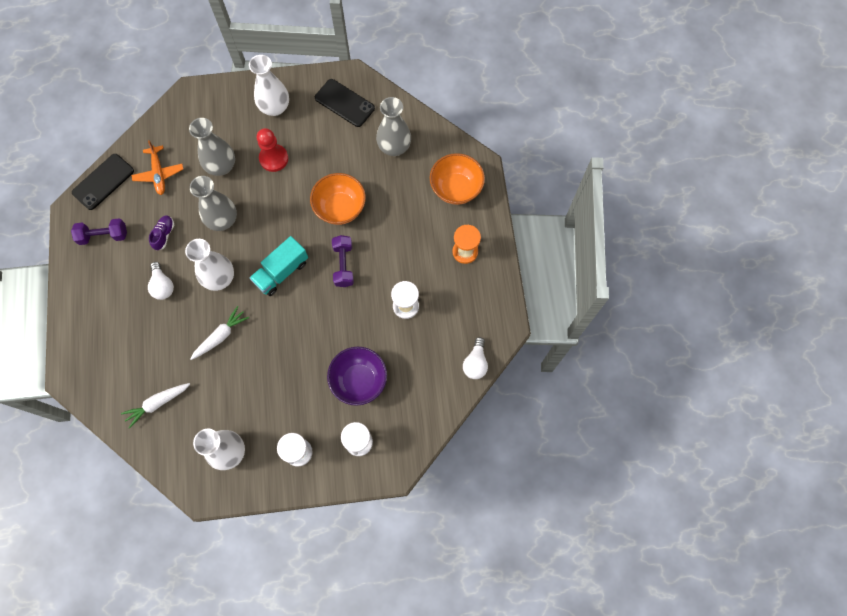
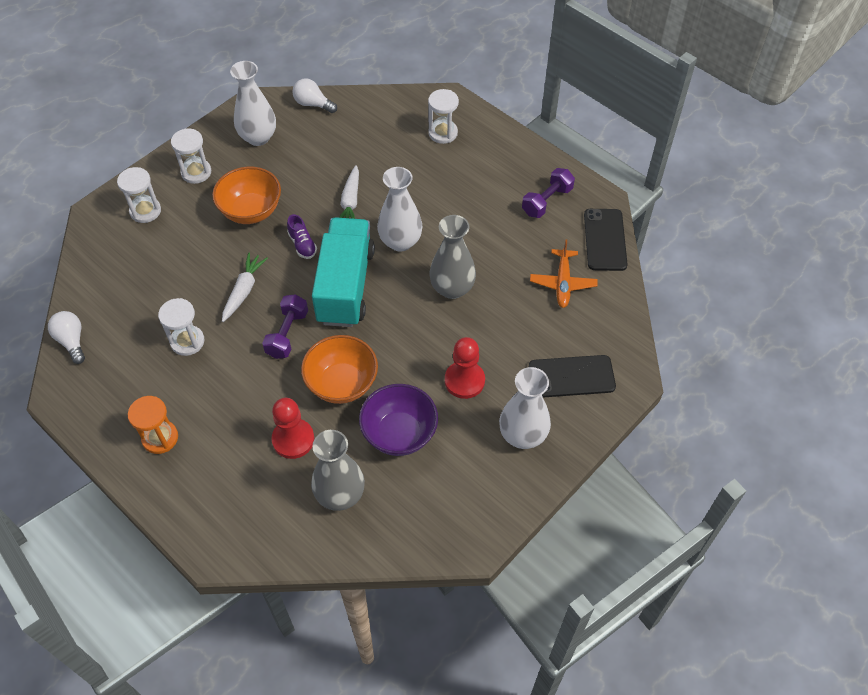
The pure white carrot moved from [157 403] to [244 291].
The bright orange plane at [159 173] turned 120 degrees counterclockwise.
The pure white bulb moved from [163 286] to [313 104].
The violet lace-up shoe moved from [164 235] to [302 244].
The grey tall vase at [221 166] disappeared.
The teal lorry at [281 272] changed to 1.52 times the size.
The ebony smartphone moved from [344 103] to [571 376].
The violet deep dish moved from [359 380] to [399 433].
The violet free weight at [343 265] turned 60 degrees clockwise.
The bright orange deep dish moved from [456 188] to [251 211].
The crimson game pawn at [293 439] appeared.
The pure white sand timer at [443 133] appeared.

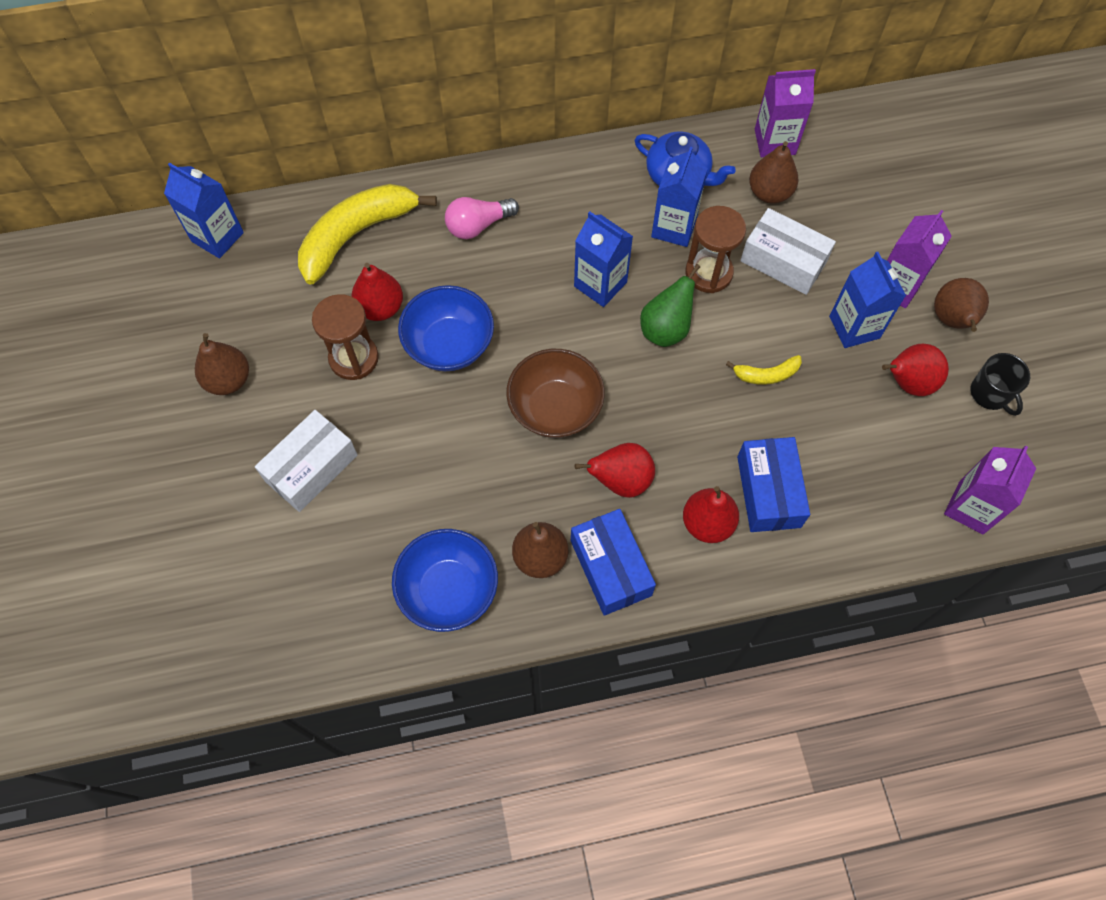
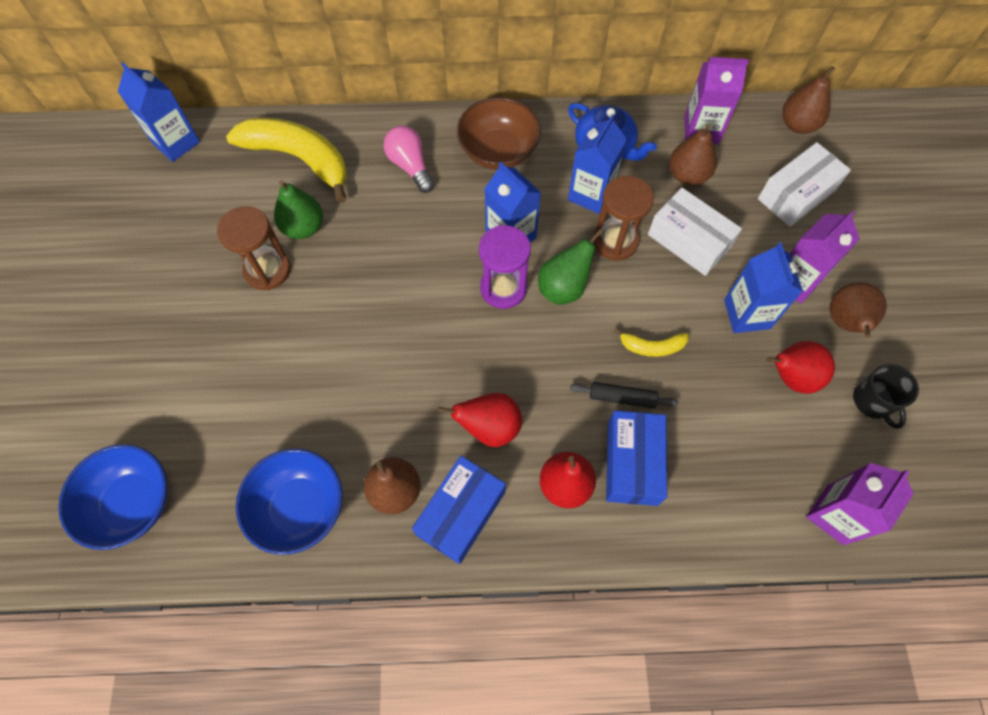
The russet pear fruit moved from [228 380] to [798 125].
The pure white package moved from [311 468] to [796 194].
The bright yellow banana at [356 235] turned 60 degrees clockwise.
The crimson pear fruit at [380 308] became the emerald pear fruit at [303 227].
The cobalt deep dish moved from [449 345] to [132 503].
The rosy bulb at [478 225] turned 75 degrees clockwise.
The russet deep dish moved from [555 408] to [498 152].
The cobalt package at [610 568] turned 45 degrees clockwise.
The violet sand timer at [503 288] appeared.
The ebony pastry roller at [622 397] appeared.

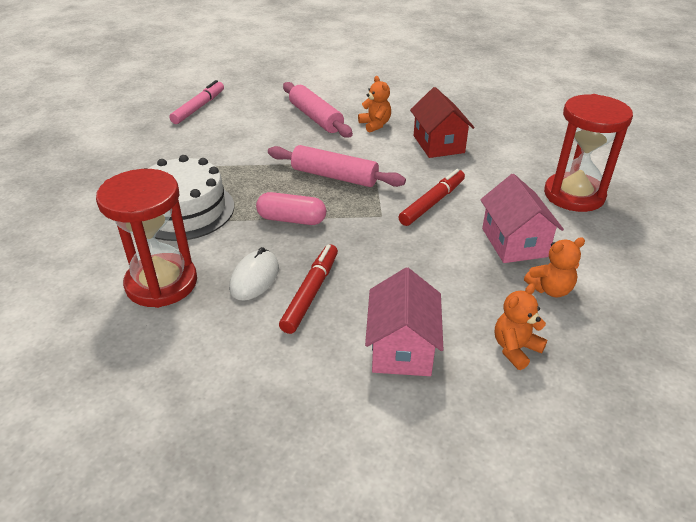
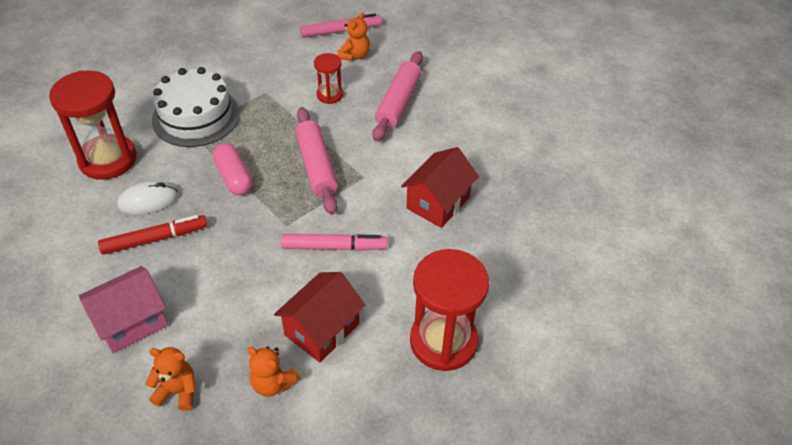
The bright orange teddy moved from [375 125] to [354 55].
The crimson felt pen at [432 203] became the rosy felt pen at [334 247].
The rosy cottage at [514 242] became the crimson cottage at [322 329].
The crimson sand timer at [329 95] appeared.

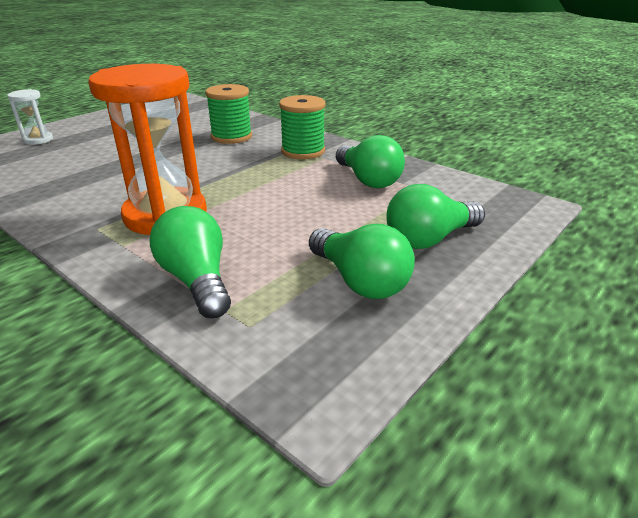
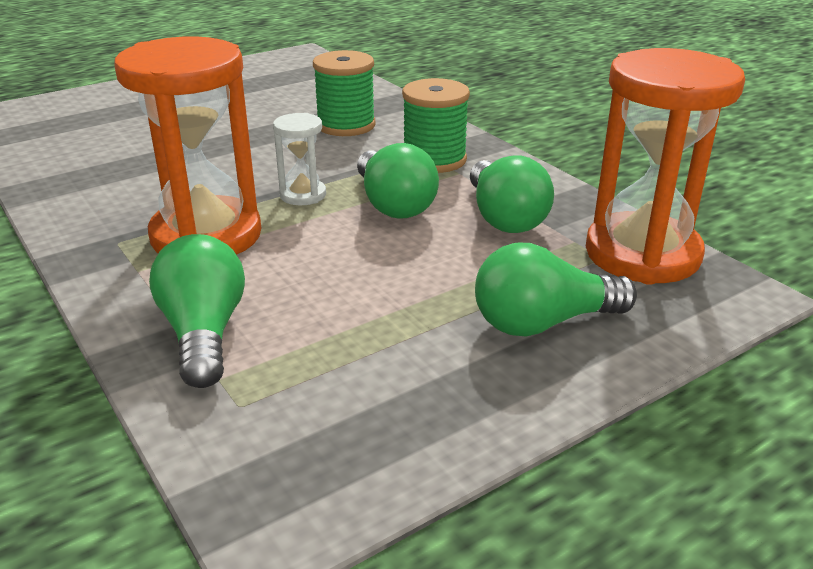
The pure white sand timer moved from [38 140] to [303 195].
The emerald bulb moved from [359 281] to [393 204].
The bright orange sand timer at [642 254] appeared.

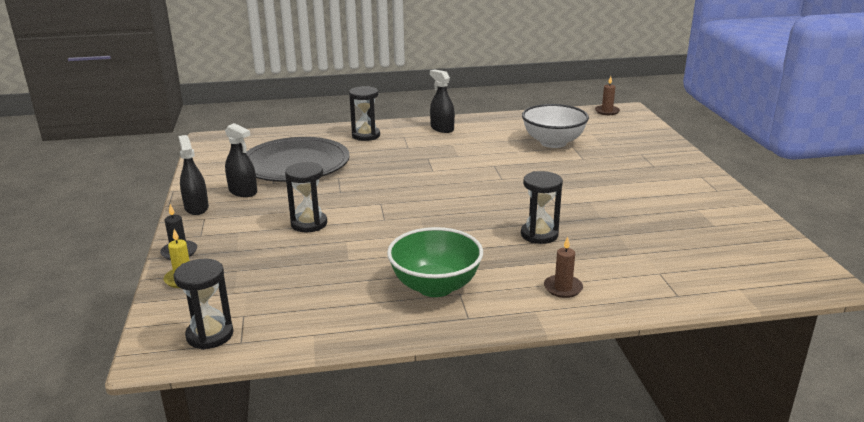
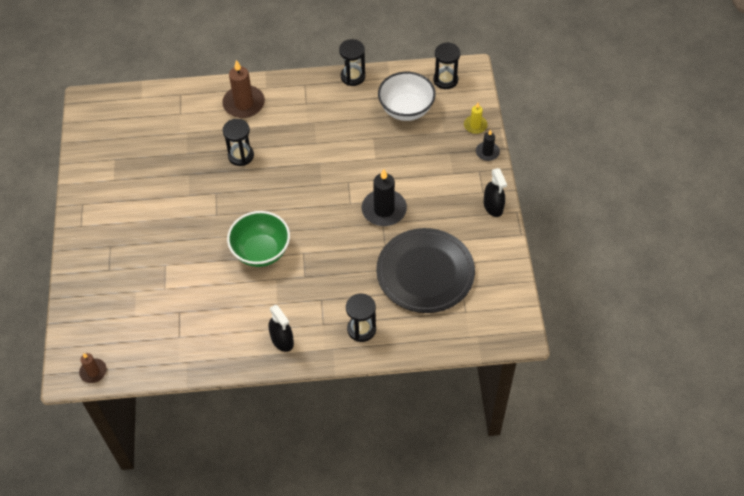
The ebony spray cleaner at [243 191] disappeared.
The ebony sand timer moved from [309 224] to [353 76].
The emerald deep dish moved from [435 286] to [261 251].
The pure white deep dish moved from [553 143] to [406 109].
The russet wax candle at [563 288] changed to 1.81 times the size.
The ebony wax candle at [384 210] appeared.

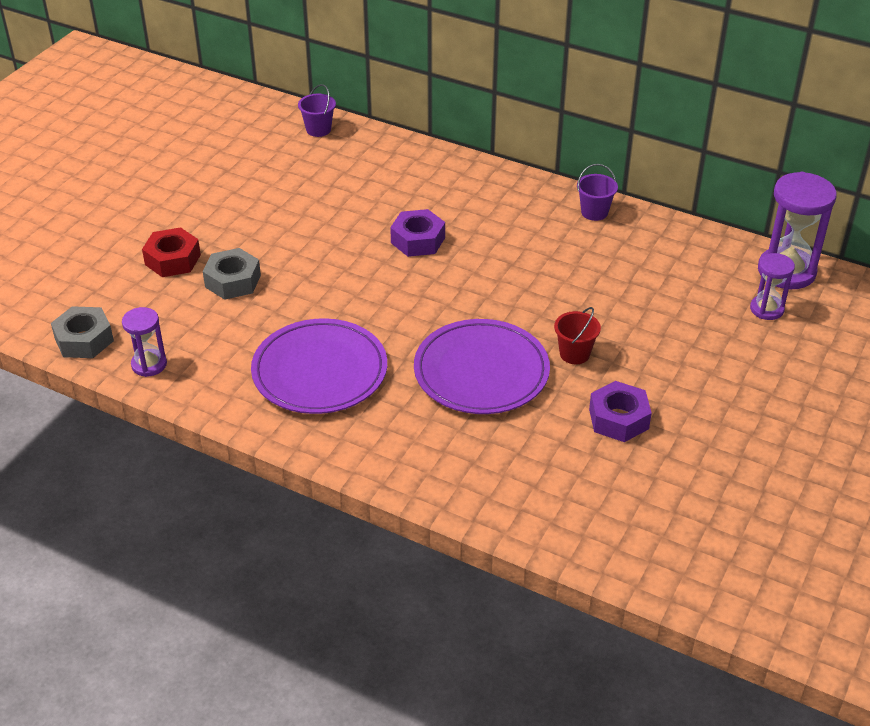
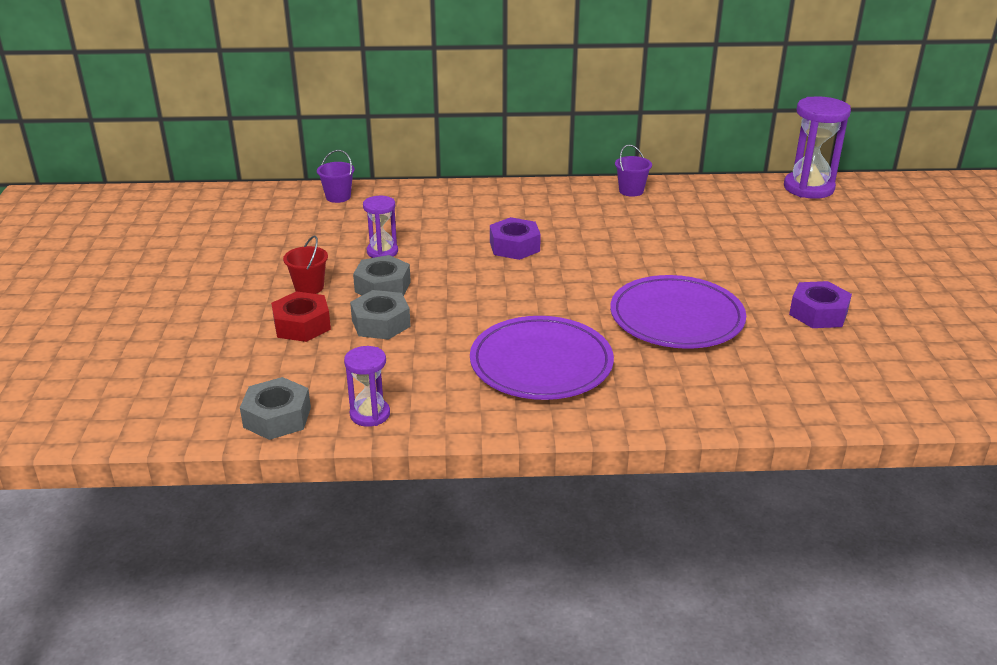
The crimson sand bucket moved from [574 354] to [309 287].
The violet sand timer moved from [766 309] to [382 252].
The grey hexagon nut at [383 287] appeared.

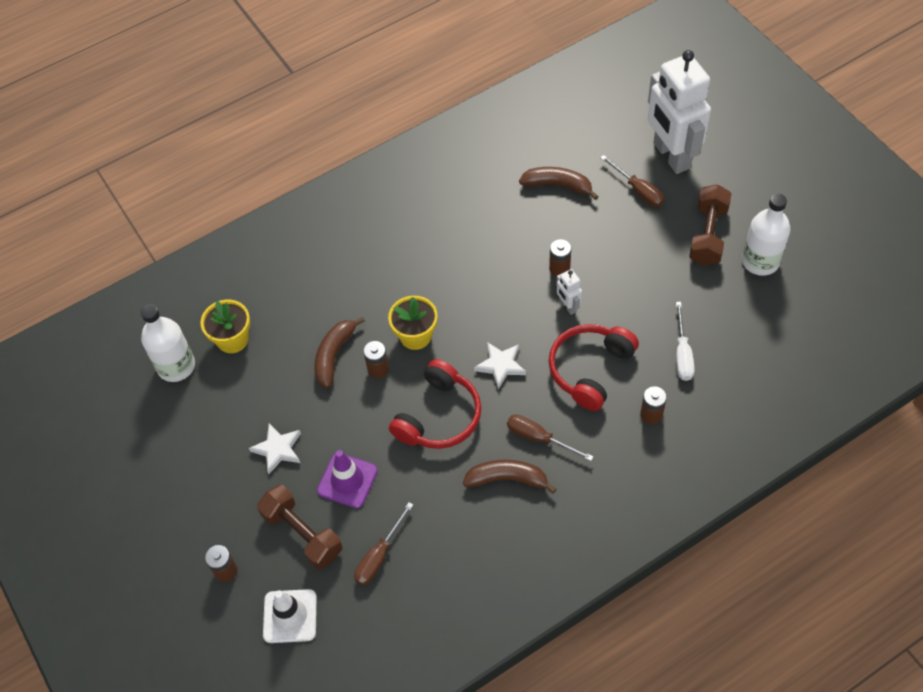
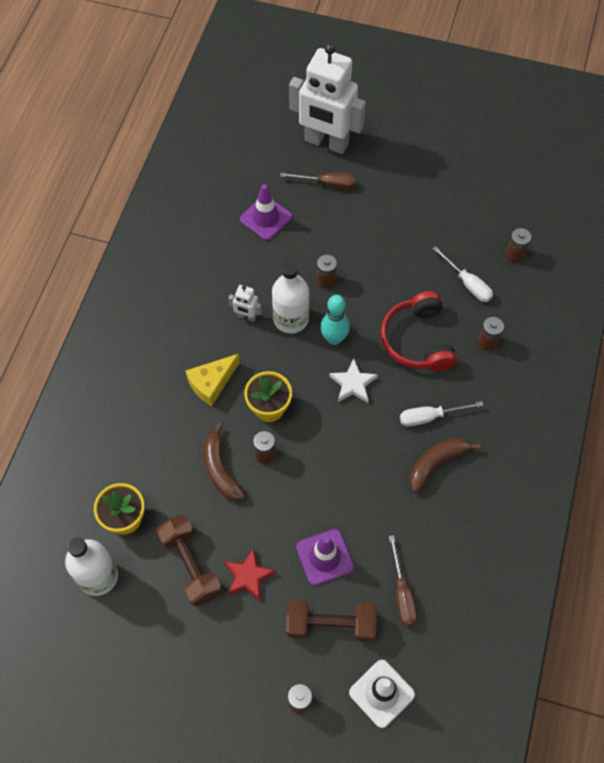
The pure white star at [278 449] became the crimson star at [248 576].
The crimson headphones at [439 416] disappeared.
The russet flat screwdriver at [539 438] became the pure white flat screwdriver at [430 417].
The russet banana at [558 185] was replaced by the violet road cone at [266 218].
The pure white toy robot moved from [568 306] to [246 316].
The russet free weight moved from [708 235] to [190 565].
The pure white flask moved from [760 261] to [291 319].
The bright yellow cheese at [212 383] appeared.
The teal tenpin at [334 338] appeared.
The russet battery at [514 254] appeared.

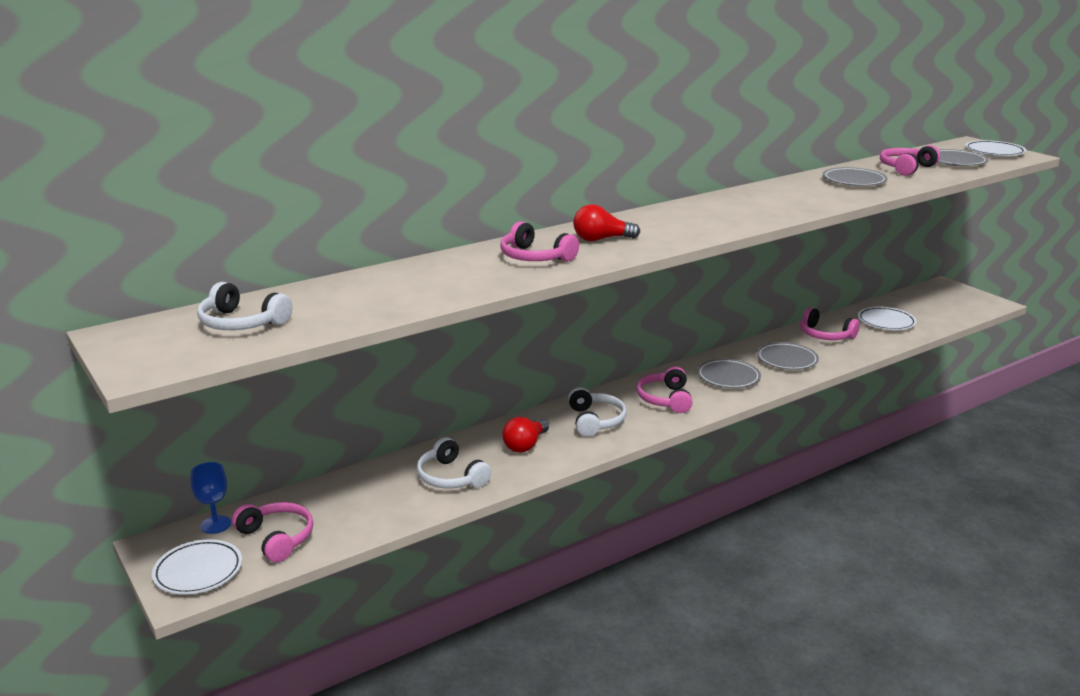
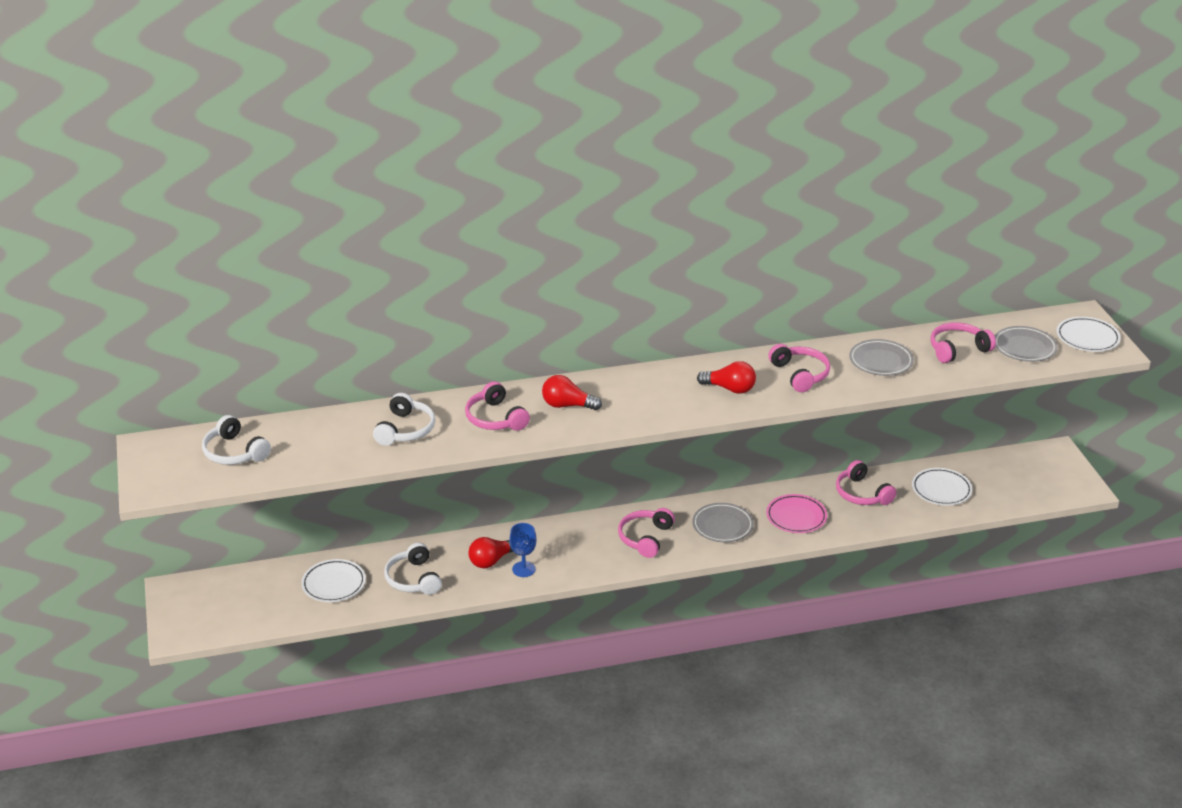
The pure white flat dish moved from [198 571] to [334 584].
The cobalt wine glass moved from [215 525] to [523 569].
The rosy headphones moved from [277 538] to [800 374].
The pure white headphones moved from [595 421] to [405 430].
The grey flat dish at [787 360] became the rosy flat dish at [796 517].
The crimson bulb at [730 389] appeared.

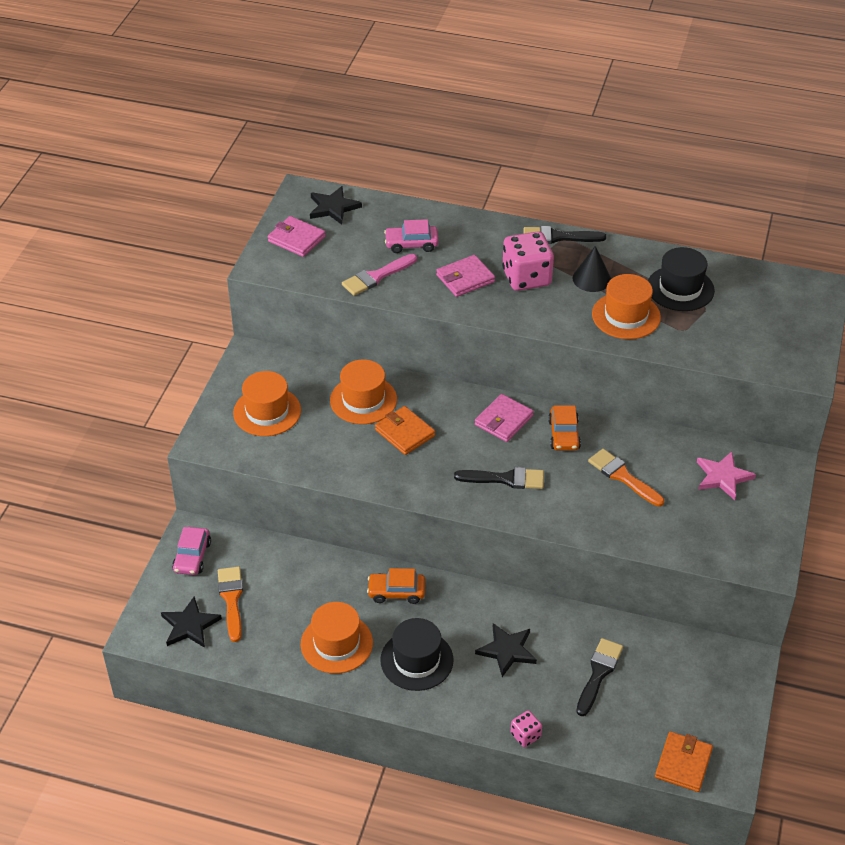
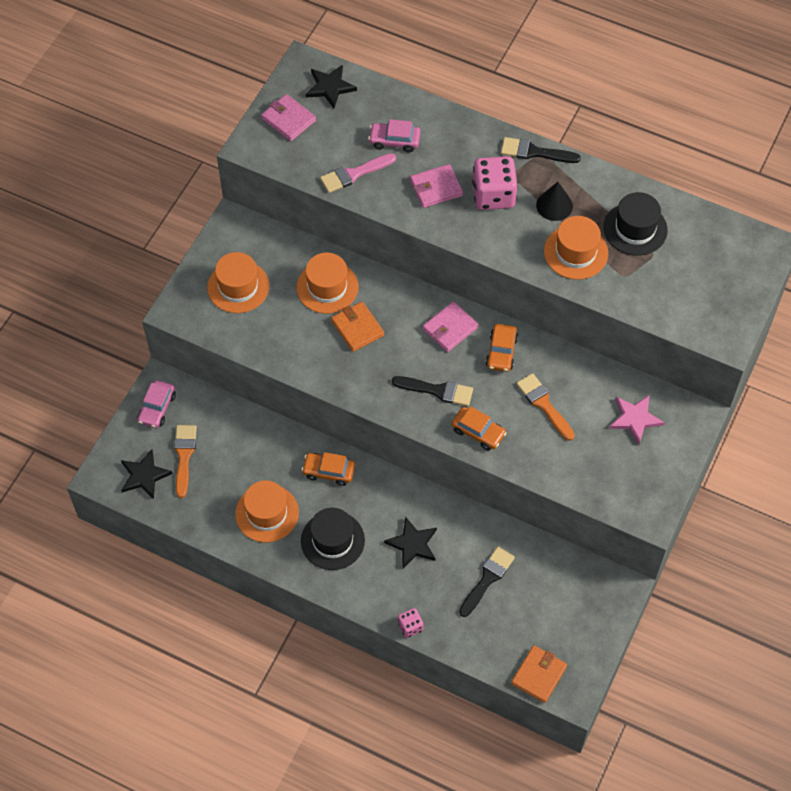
The bright orange car at [478 432] appeared.

